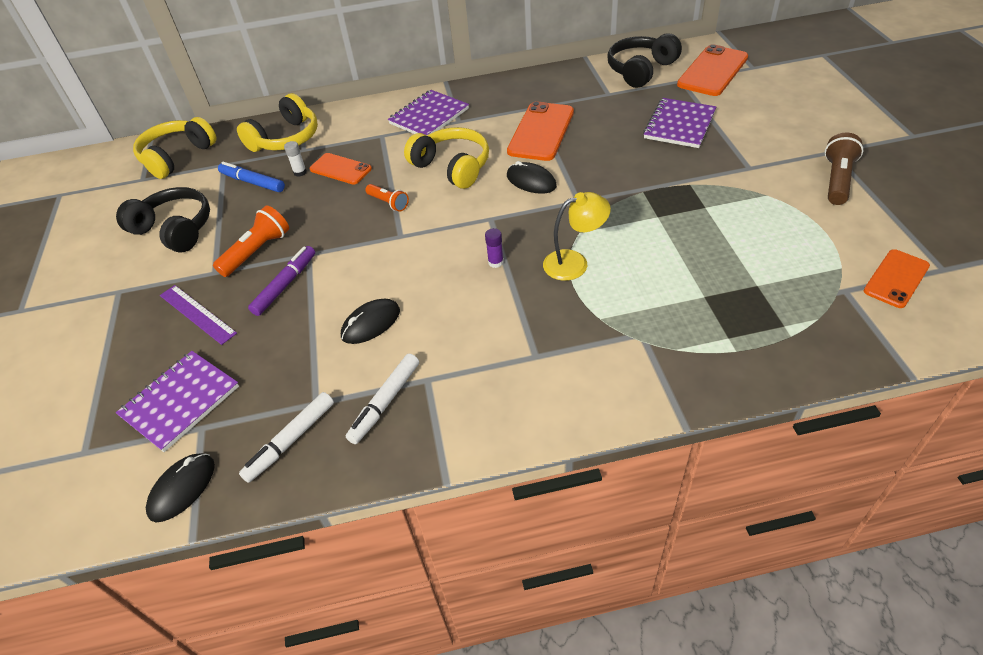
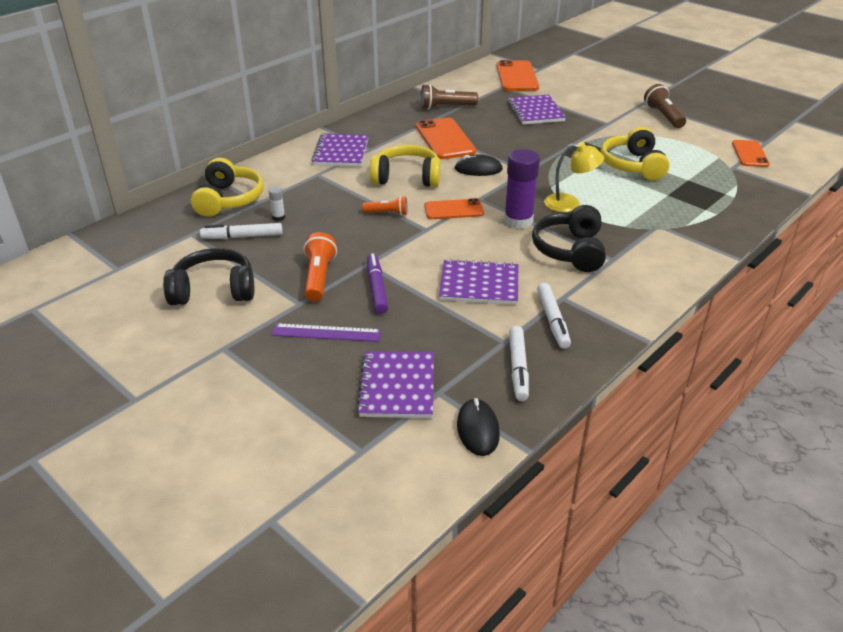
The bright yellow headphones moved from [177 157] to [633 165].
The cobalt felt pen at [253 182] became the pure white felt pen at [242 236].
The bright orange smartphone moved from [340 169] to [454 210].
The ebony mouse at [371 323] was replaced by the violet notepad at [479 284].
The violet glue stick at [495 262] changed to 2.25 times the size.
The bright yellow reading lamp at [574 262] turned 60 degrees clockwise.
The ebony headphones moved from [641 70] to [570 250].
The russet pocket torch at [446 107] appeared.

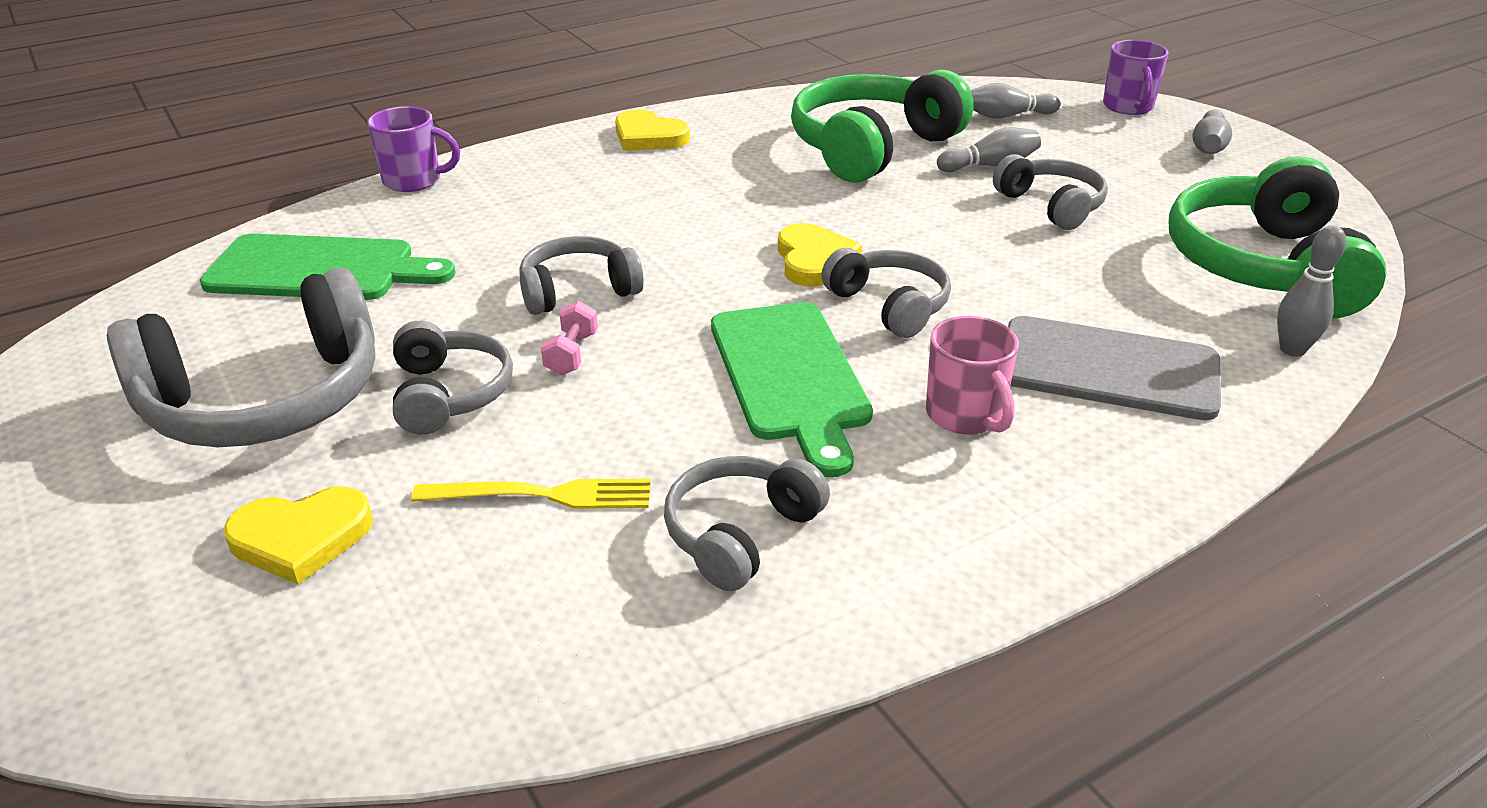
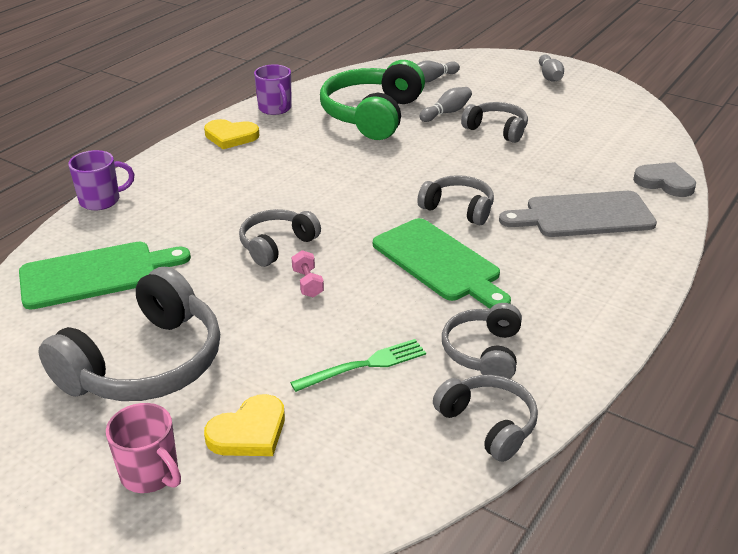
The grey headphones moved from [450 394] to [488 424].
The bright yellow table fork at [543 495] became the emerald table fork at [364 365].
The bright yellow love heart at [814 260] disappeared.
The rosy tea mug moved from [965 415] to [150 474].
The violet tea mug moved from [1128 107] to [275 109].
The emerald headphones at [1262 266] disappeared.
The grey tenpin at [1292 350] was replaced by the grey love heart at [664 182].

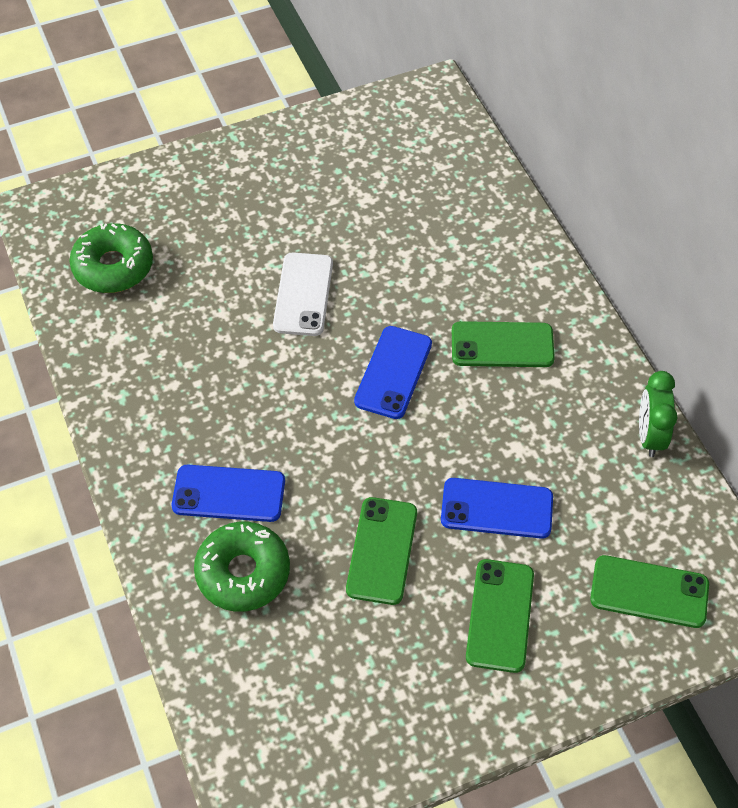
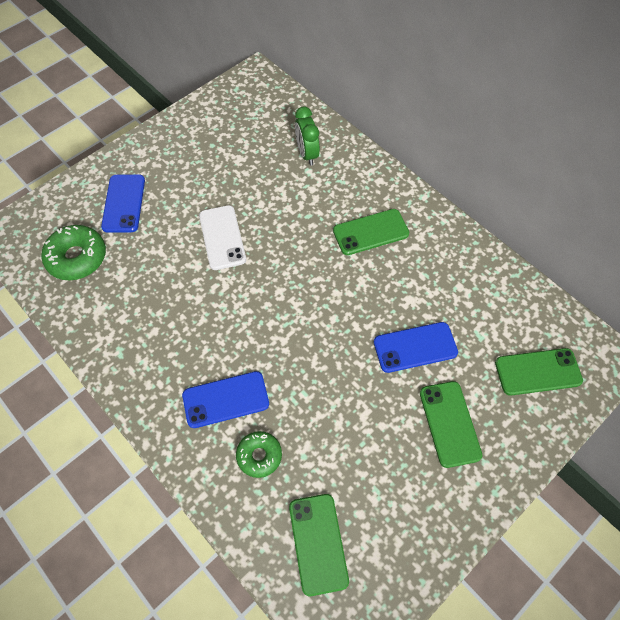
The emerald donut at [243 572] changed to 0.63 times the size.
The emerald smartphone moved from [382 551] to [318 543].
The cobalt smartphone moved from [393 372] to [124 203].
The emerald alarm clock moved from [649 436] to [307 154].

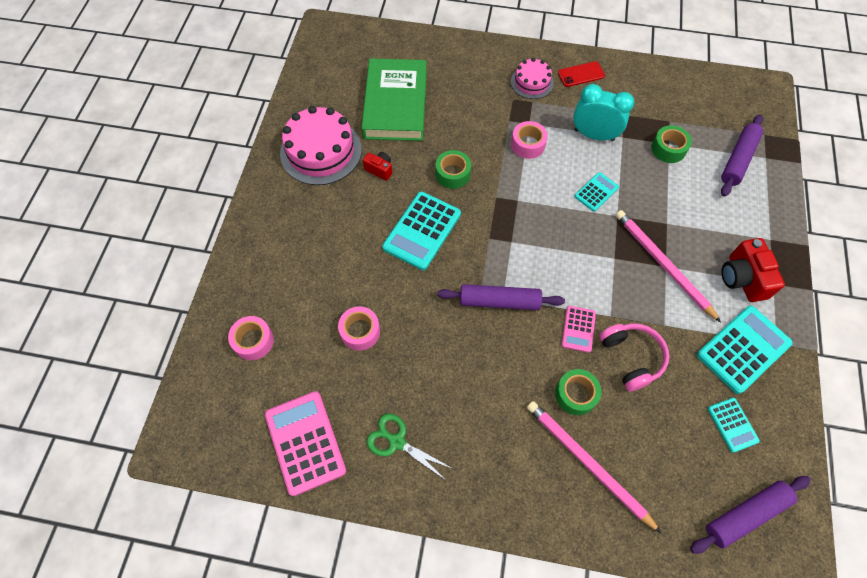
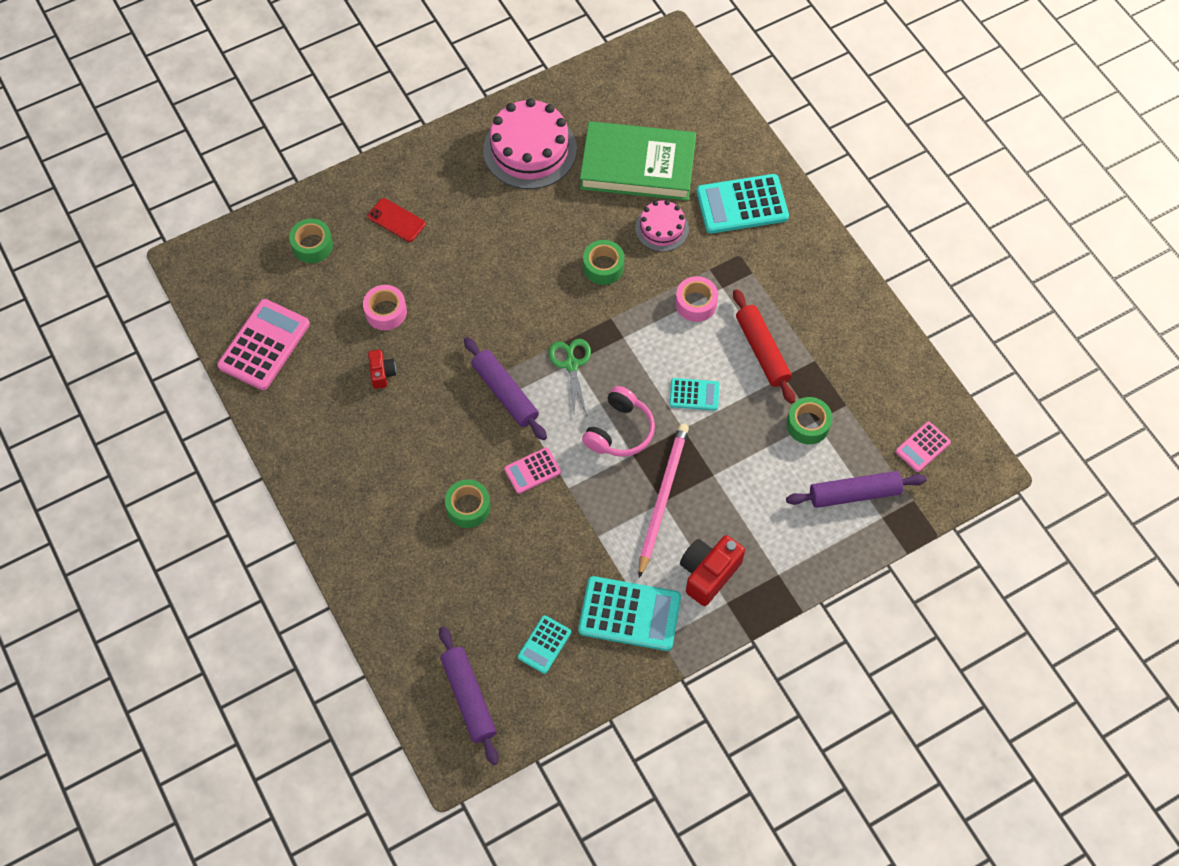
The rosy tape at [253 341] became the emerald tape at [312 245].
The emerald book at [395 104] turned 45 degrees clockwise.
The crimson compact camera moved from [379 169] to [382 373].
The emerald scissors moved from [397 442] to [571 365].
The teal pocket calculator moved from [422 231] to [742 204].
The rosy cake moved from [532 82] to [662 228].
The rosy wooden pencil at [587 463] disappeared.
The crimson smartphone moved from [581 74] to [396 220].
The teal alarm clock at [594 135] was replaced by the crimson pastry roller at [762 351].
The rosy headphones moved from [631 357] to [620 431].
The violet pastry roller at [745 515] turned 45 degrees clockwise.
The rosy pocket calculator at [922 447] appeared.

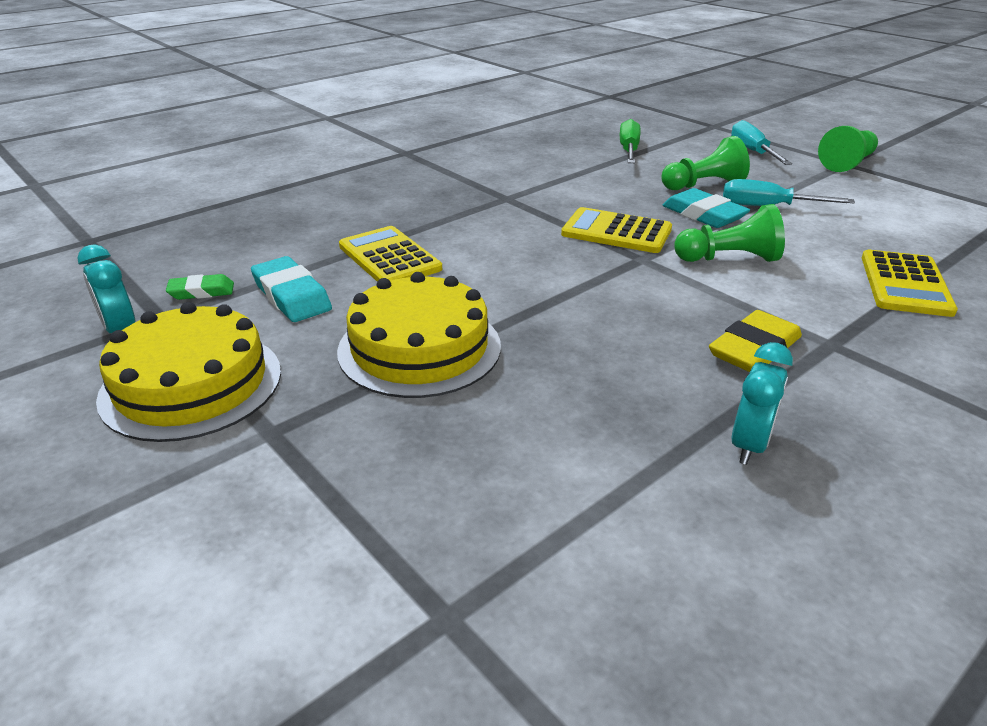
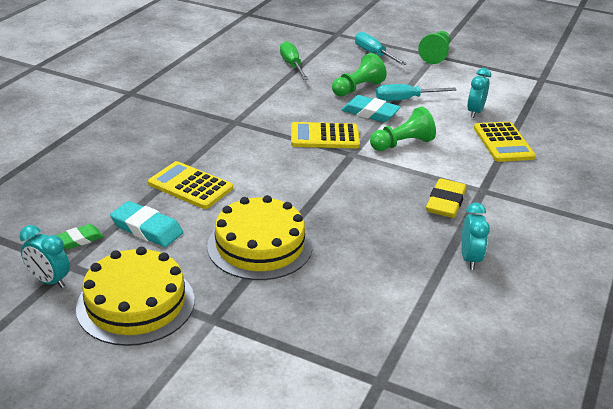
The teal alarm clock at [475 112] appeared.

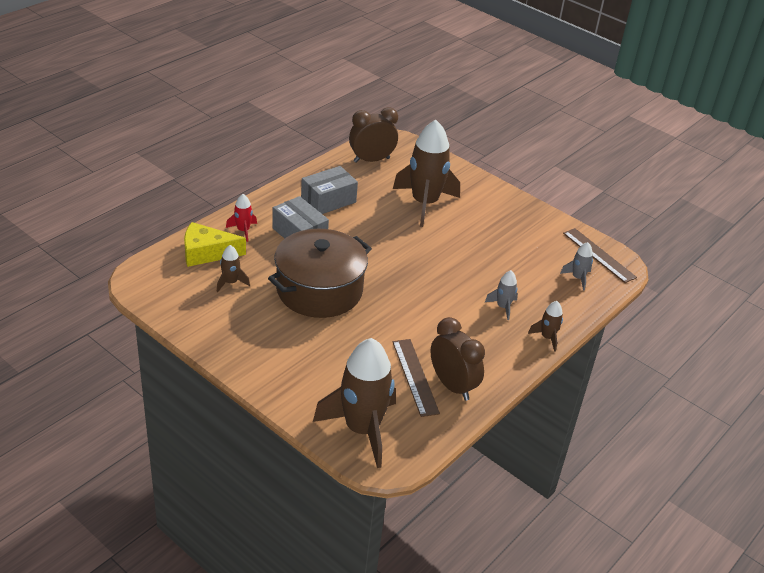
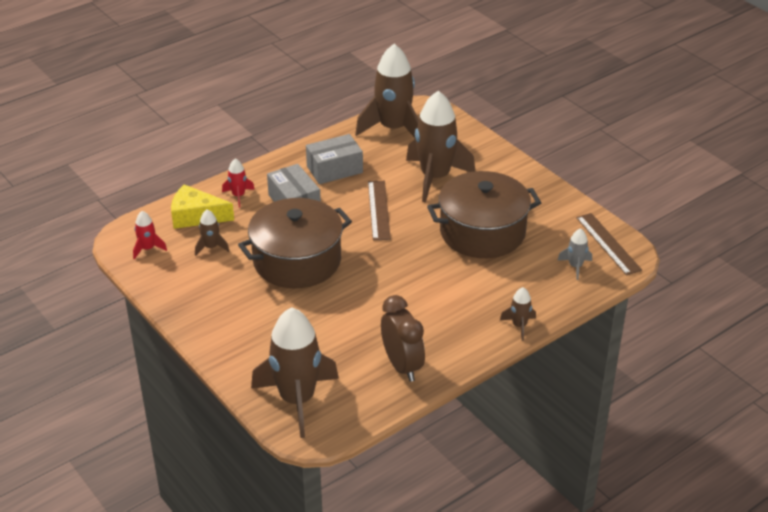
The russet alarm clock at [371 160] was replaced by the russet toy rocket at [393 129].
The russet straightedge moved from [415 377] to [378 210].
The grey toy rocket at [503 307] disappeared.
The crimson toy rocket at [148 249] appeared.
The russet pot at [482 232] appeared.

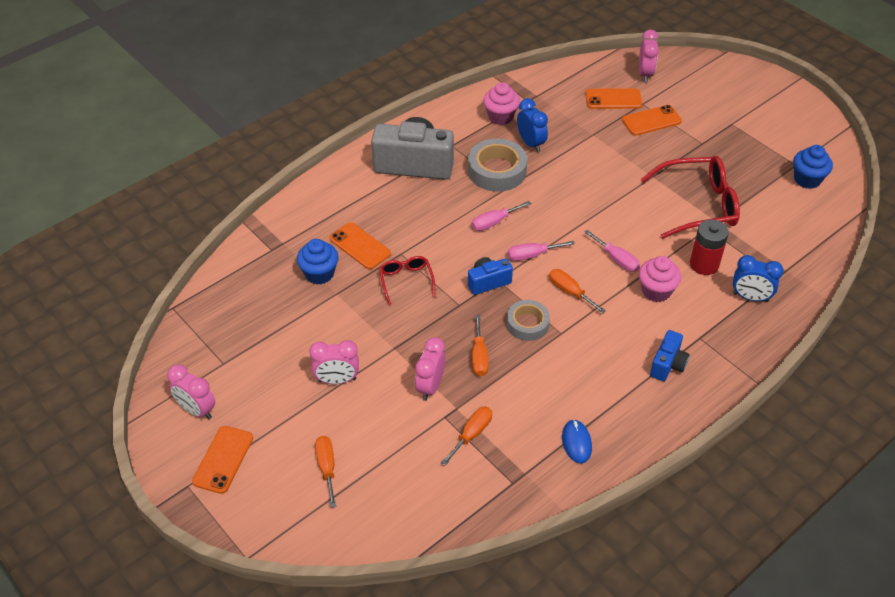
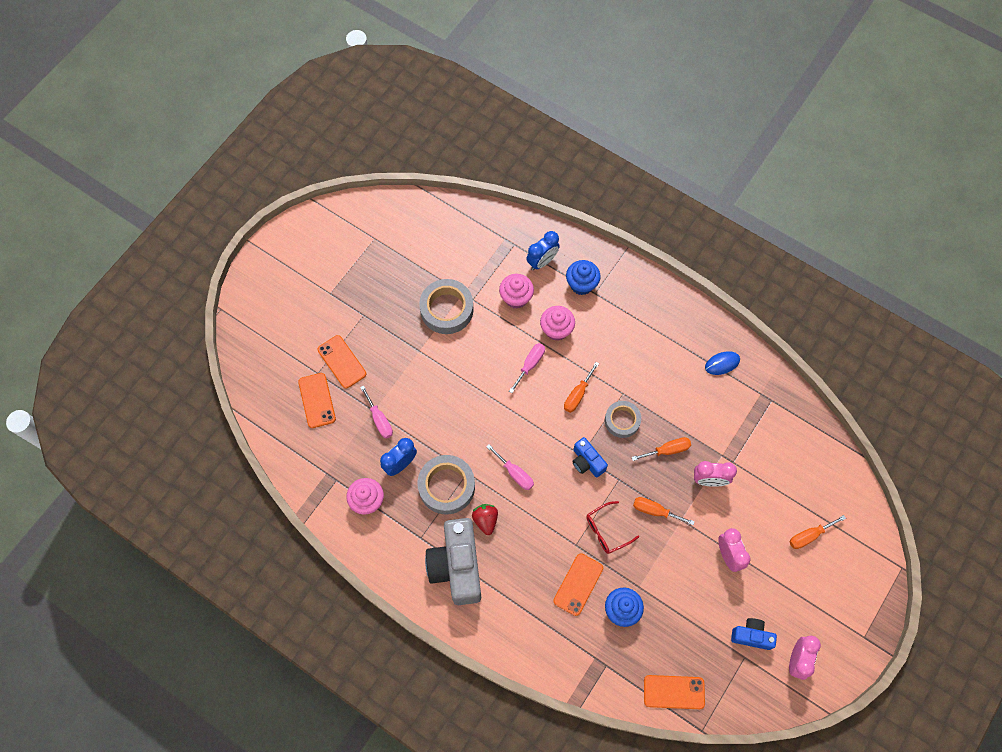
The bright orange smartphone moved from [223 459] to [674 692].
The bright orange flat screwdriver moved from [471 434] to [655 511].
The rosy flat screwdriver moved from [532 255] to [379 420].
The rosy alarm clock at [645 74] disappeared.
The crimson glasses at [698 205] was replaced by the grey tape at [447 309].
The cobalt compact camera moved from [668 364] to [751 636].
The crimson battery at [704 264] was replaced by the rosy cupcake at [516 298].
The cobalt alarm clock at [750 297] turned 45 degrees clockwise.
The cobalt cupcake moved from [807 179] to [581 284].
The crimson strawberry at [485 520] appeared.

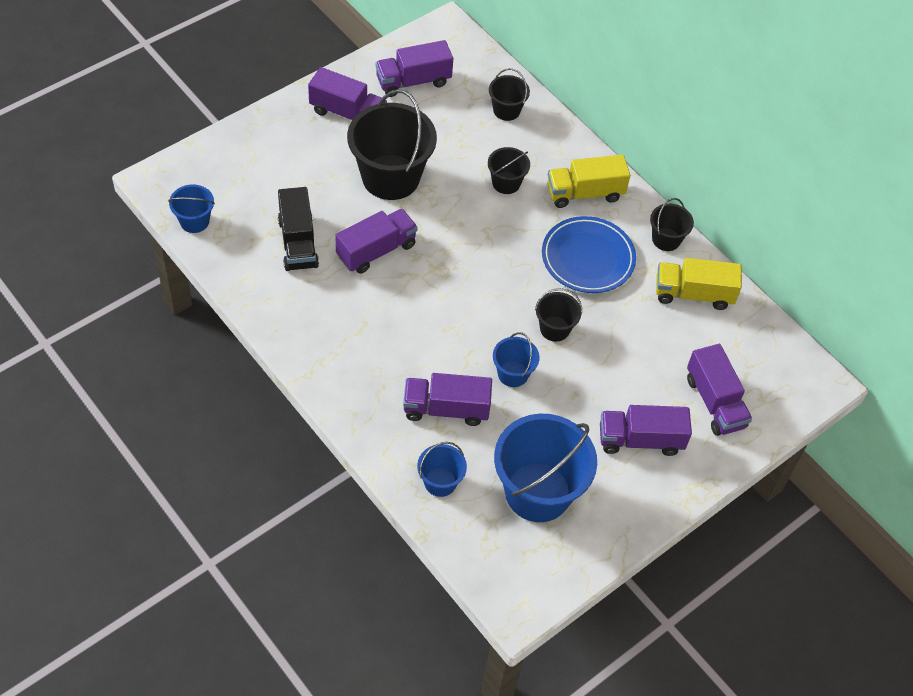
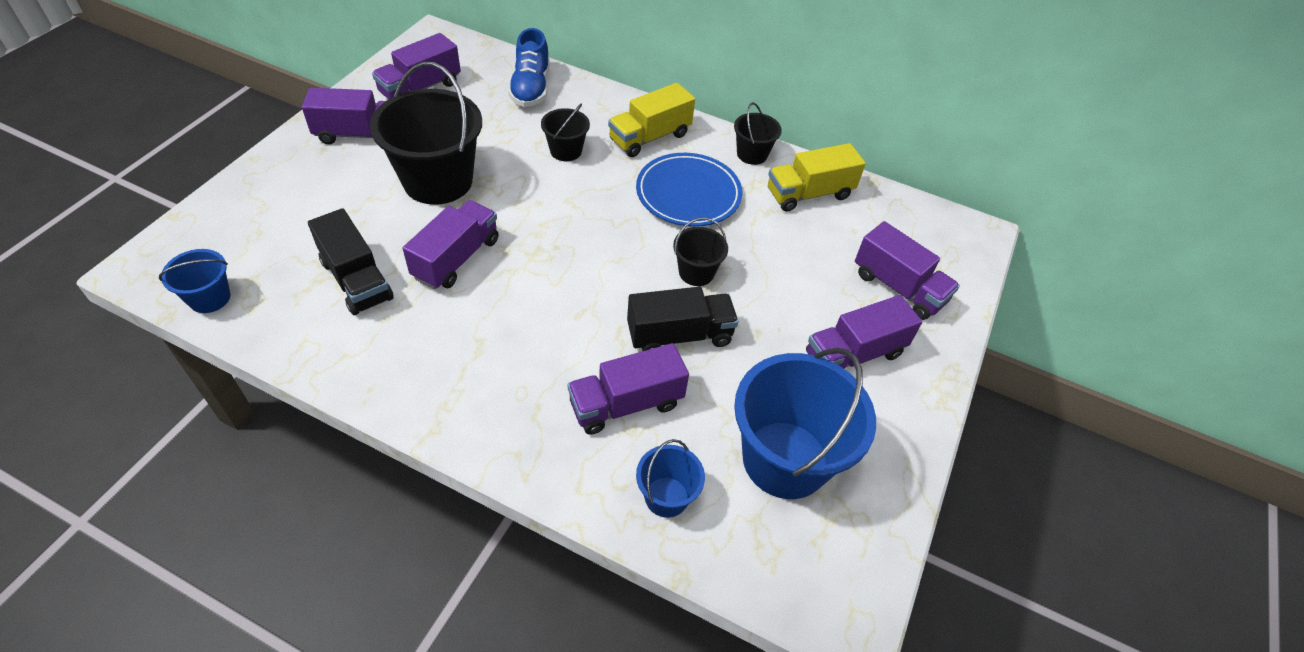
The ebony sand bucket at [506 110] was replaced by the cobalt lace-up shoe at [531 88].
The cobalt sand bucket at [513 374] was replaced by the ebony lorry at [679 335].

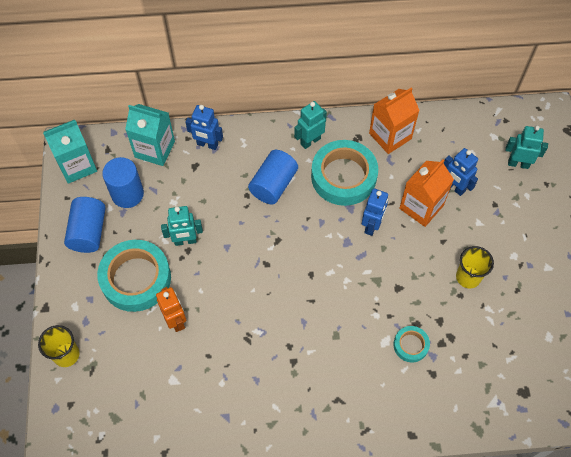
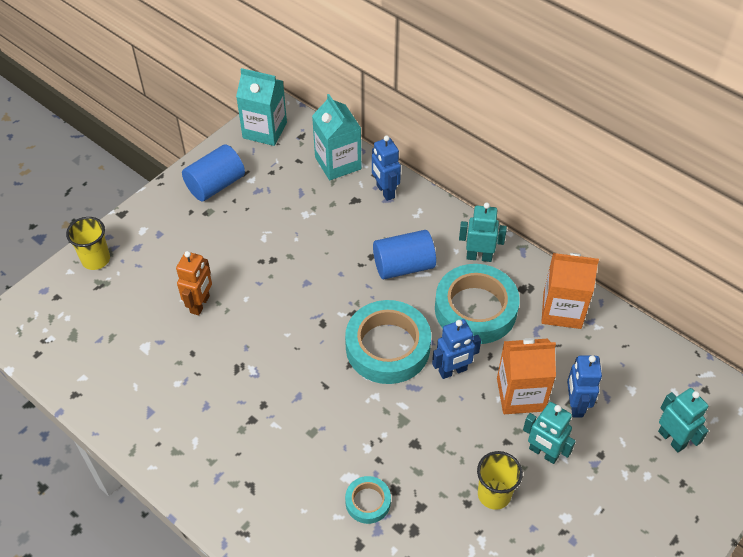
The teal tape moved from [136 278] to [387 347].
The cobalt solid cylinder at [127 194] disappeared.
The teal toy robot moved from [185 241] to [543 453].

